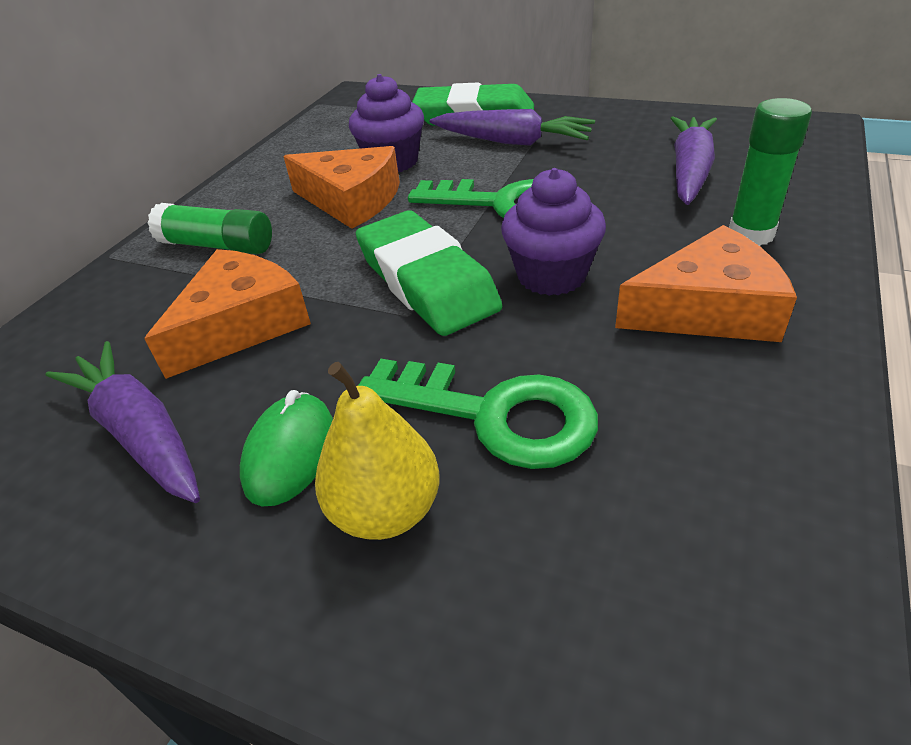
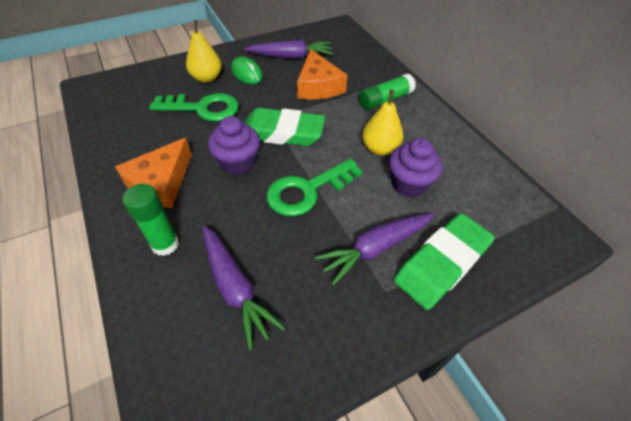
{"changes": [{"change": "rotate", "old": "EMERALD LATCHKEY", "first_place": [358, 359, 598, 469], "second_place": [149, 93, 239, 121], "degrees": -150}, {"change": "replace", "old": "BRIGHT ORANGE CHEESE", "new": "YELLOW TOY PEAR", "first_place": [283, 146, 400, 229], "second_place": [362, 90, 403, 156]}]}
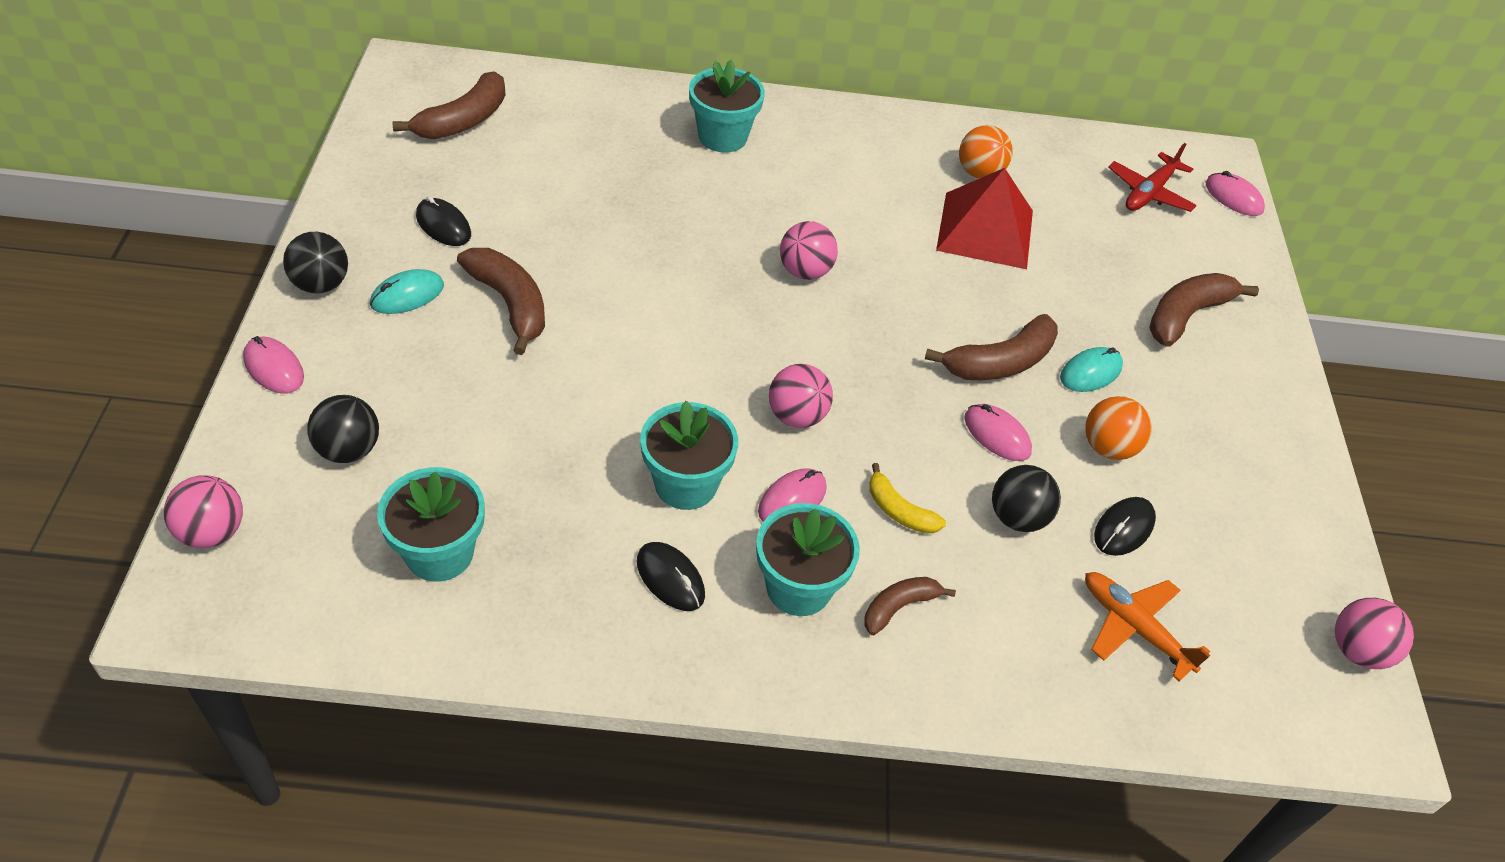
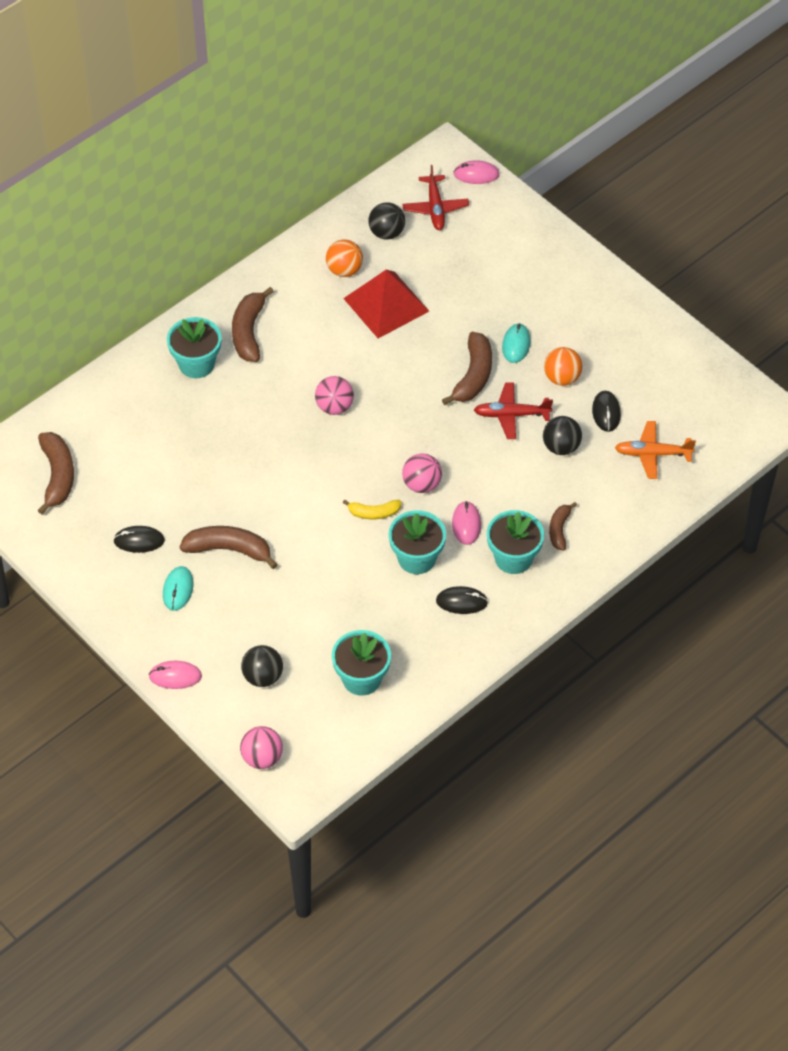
{"changes": [{"change": "move", "old": "RUSSET BANANA", "first_place": [1149, 273, 1259, 347], "second_place": [232, 287, 274, 362]}, {"change": "move", "old": "YELLOW BANANA", "first_place": [869, 463, 946, 534], "second_place": [342, 500, 402, 519]}, {"change": "move", "old": "EBONY SPHERE", "first_place": [283, 232, 348, 293], "second_place": [368, 202, 405, 240]}, {"change": "replace", "old": "ROSE-PINK PC MOUSE", "new": "RED PLANE", "first_place": [964, 404, 1032, 461], "second_place": [474, 382, 553, 439]}, {"change": "delete", "old": "ROSE-PINK SPHERE", "first_place": [1335, 598, 1414, 669]}]}
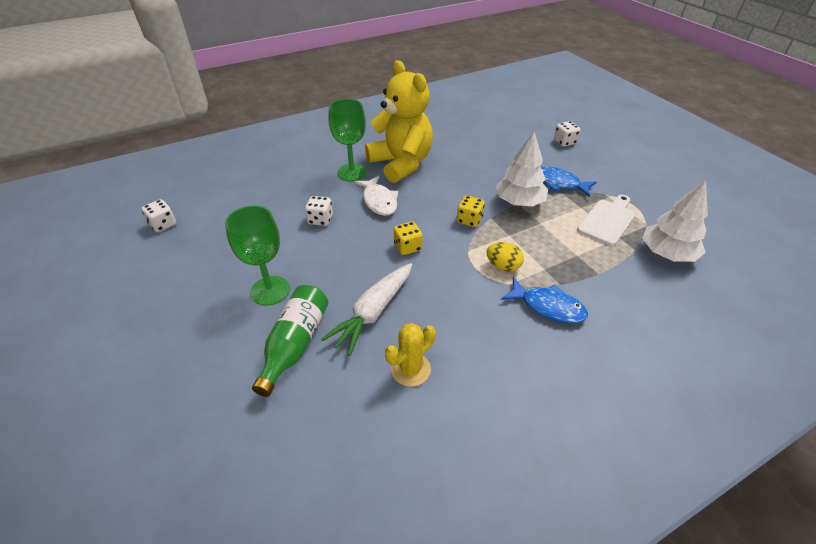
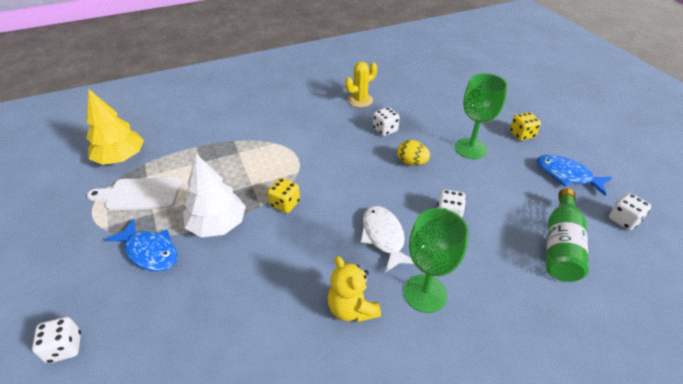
{"changes": [{"change": "recolor", "old": "WHITE TOY TREE", "new": "YELLOW TOY TREE", "first_place": [642, 180, 708, 262], "second_place": [86, 89, 144, 165]}, {"change": "rotate", "old": "WHITE CHOPPING BOARD", "first_place": [577, 195, 636, 246], "second_place": [87, 177, 181, 210], "degrees": 45}, {"change": "resize", "old": "YELLOW TEDDY", "first_place": [365, 60, 433, 183], "second_place": [328, 256, 381, 322], "factor": 0.51}, {"change": "replace", "old": "WHITE CARROT", "new": "WHITE DIE", "first_place": [321, 263, 412, 356], "second_place": [373, 107, 400, 136]}, {"change": "move", "old": "YELLOW EGG SHAPE", "first_place": [486, 242, 524, 272], "second_place": [397, 140, 430, 166]}, {"change": "move", "old": "YELLOW DIE", "first_place": [394, 222, 423, 255], "second_place": [510, 112, 541, 140]}, {"change": "move", "old": "BLUE TOY FISH", "first_place": [501, 277, 588, 324], "second_place": [537, 155, 612, 196]}, {"change": "move", "old": "EMERALD FLASK", "first_place": [252, 285, 328, 397], "second_place": [546, 188, 589, 282]}]}
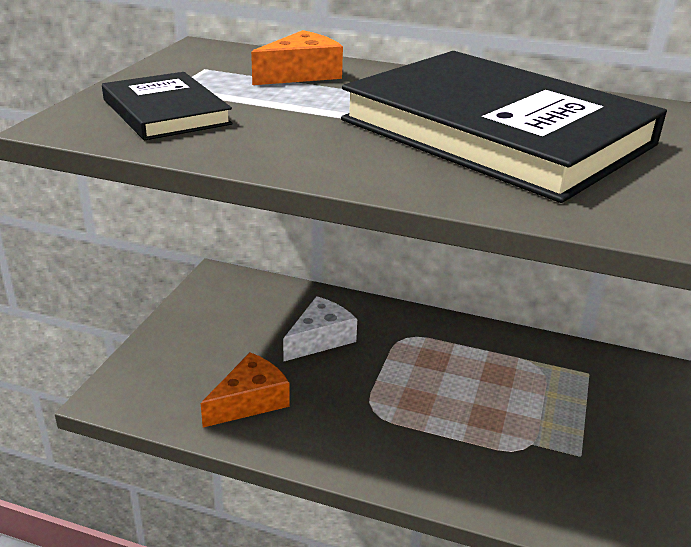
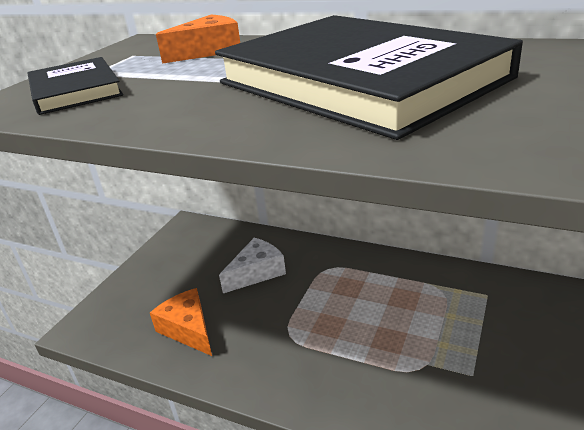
{"changes": [{"change": "rotate", "old": "BRIGHT ORANGE CHEESE", "first_place": [201, 352, 290, 427], "second_place": [150, 288, 212, 356], "degrees": -90}]}
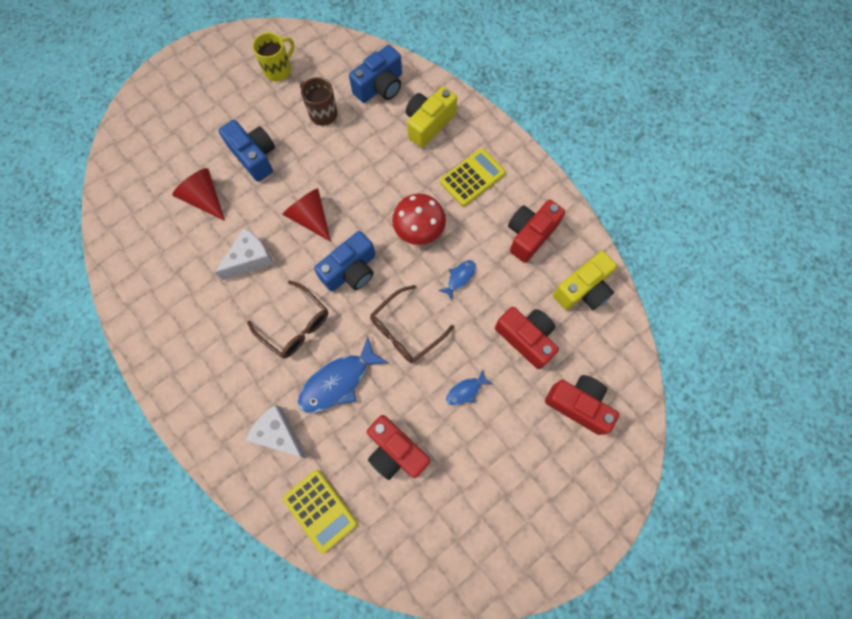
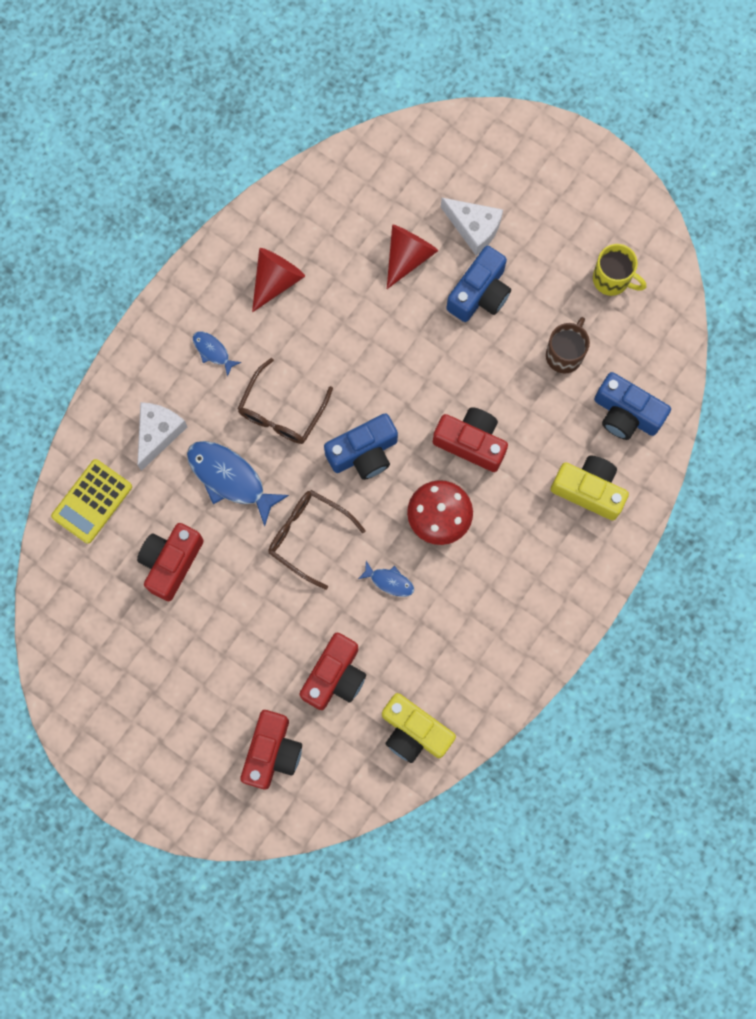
{"changes": [{"change": "move", "old": "BLUE TOY FISH", "first_place": [446, 369, 492, 406], "second_place": [193, 331, 241, 377]}, {"change": "move", "old": "RED CONE", "first_place": [282, 188, 331, 242], "second_place": [252, 248, 305, 312]}, {"change": "rotate", "old": "BLUE COMPACT CAMERA", "first_place": [314, 231, 375, 291], "second_place": [324, 413, 398, 480], "degrees": -60}, {"change": "move", "old": "RED COMPACT CAMERA", "first_place": [508, 200, 565, 263], "second_place": [433, 407, 508, 472]}, {"change": "move", "old": "WHITE CHEESE", "first_place": [215, 228, 274, 280], "second_place": [441, 198, 503, 255]}, {"change": "delete", "old": "YELLOW CALCULATOR", "first_place": [440, 148, 506, 207]}]}
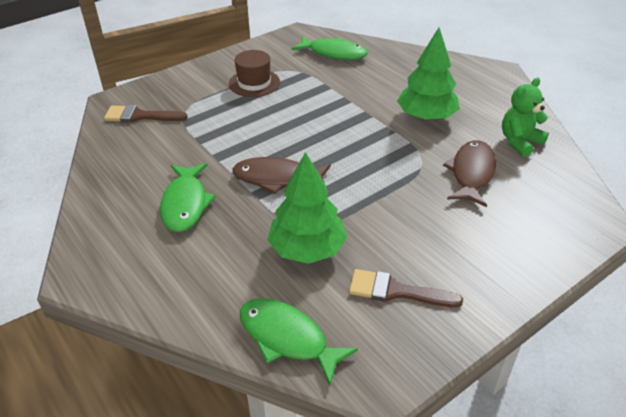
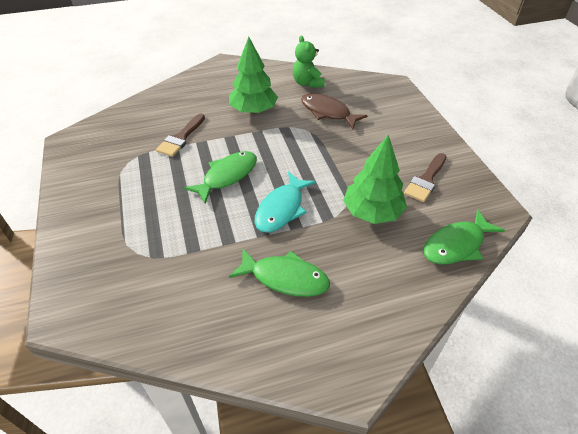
{"changes": [{"change": "move", "old": "RUSSET PAINTBRUSH", "first_place": [104, 105, 188, 123], "second_place": [156, 113, 205, 157]}, {"change": "move", "old": "EMERALD TOY FISH", "first_place": [291, 35, 368, 60], "second_place": [184, 151, 257, 204]}, {"change": "recolor", "old": "RUSSET TOY FISH", "new": "AQUA TOY FISH", "first_place": [232, 157, 331, 194], "second_place": [255, 172, 316, 233]}, {"change": "delete", "old": "RUSSET TOP HAT", "first_place": [229, 50, 280, 97]}]}
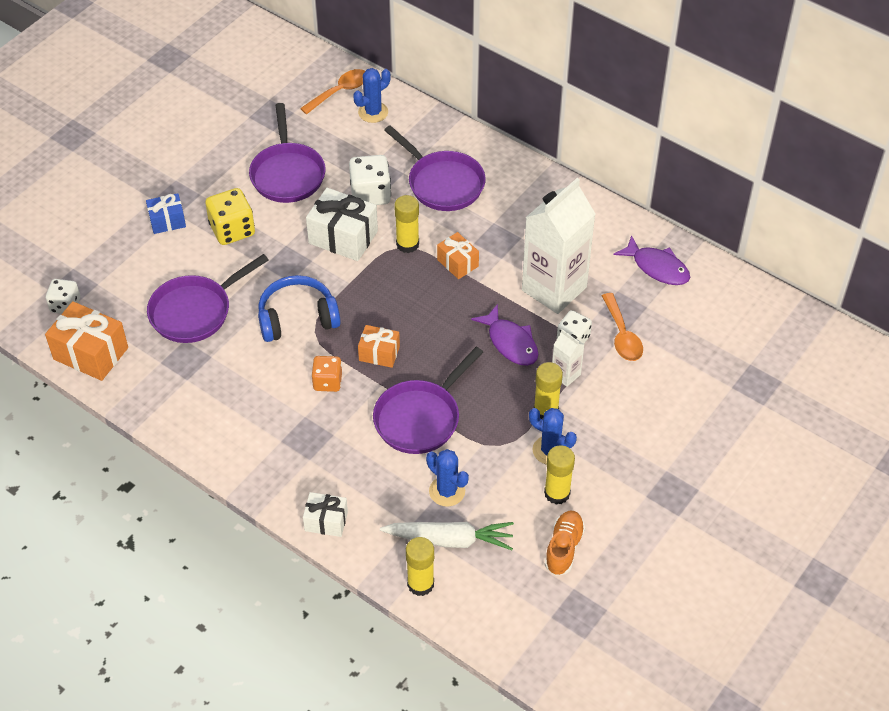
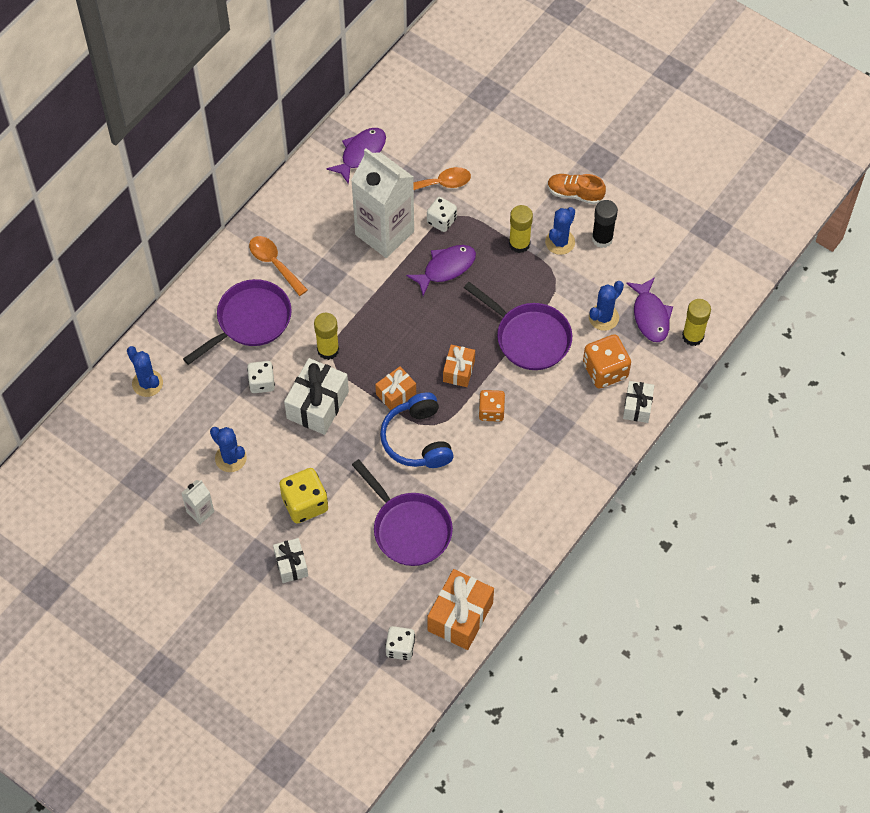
{"changes": [{"change": "move", "old": "WHITE MILK CARTON", "first_place": [552, 329, 585, 387], "second_place": [182, 480, 214, 524]}, {"change": "replace", "old": "VIOLET PAN", "new": "BLUE PRICKLY PLANT", "first_place": [249, 103, 325, 203], "second_place": [210, 427, 247, 472]}, {"change": "resize", "old": "WHITE DIE", "first_place": [349, 155, 391, 205], "second_place": [247, 361, 275, 393], "factor": 0.66}, {"change": "move", "old": "BRIGHT ORANGE TABLESPOON", "first_place": [300, 69, 365, 114], "second_place": [249, 236, 308, 296]}, {"change": "recolor", "old": "BLUE PRESENT", "new": "WHITE PRESENT", "first_place": [146, 193, 186, 234], "second_place": [273, 538, 308, 583]}, {"change": "move", "old": "BRIGHT ORANGE PRESENT", "first_place": [437, 232, 479, 279], "second_place": [375, 366, 416, 410]}, {"change": "move", "old": "BRIGHT ORANGE SHOE", "first_place": [544, 511, 585, 576], "second_place": [547, 174, 606, 204]}, {"change": "insert", "new": "BRIGHT ORANGE DIE", "second_place": [583, 334, 631, 388]}, {"change": "recolor", "old": "YELLOW GLUE", "new": "EBONY GLUE", "first_place": [544, 445, 575, 505], "second_place": [592, 200, 618, 248]}, {"change": "replace", "old": "WHITE CARROT", "new": "VIOLET TOY FISH", "first_place": [380, 522, 514, 550], "second_place": [626, 277, 673, 342]}]}
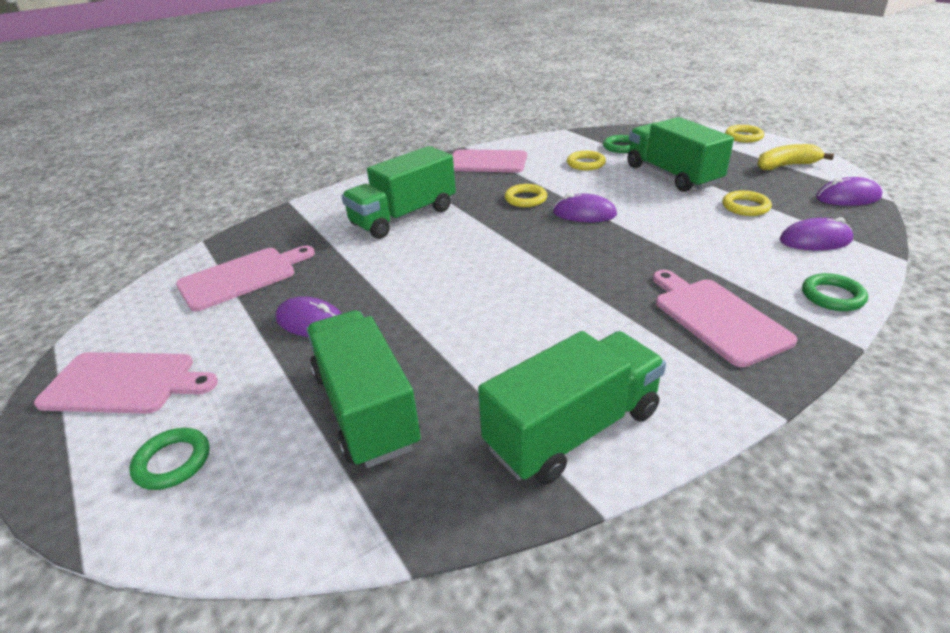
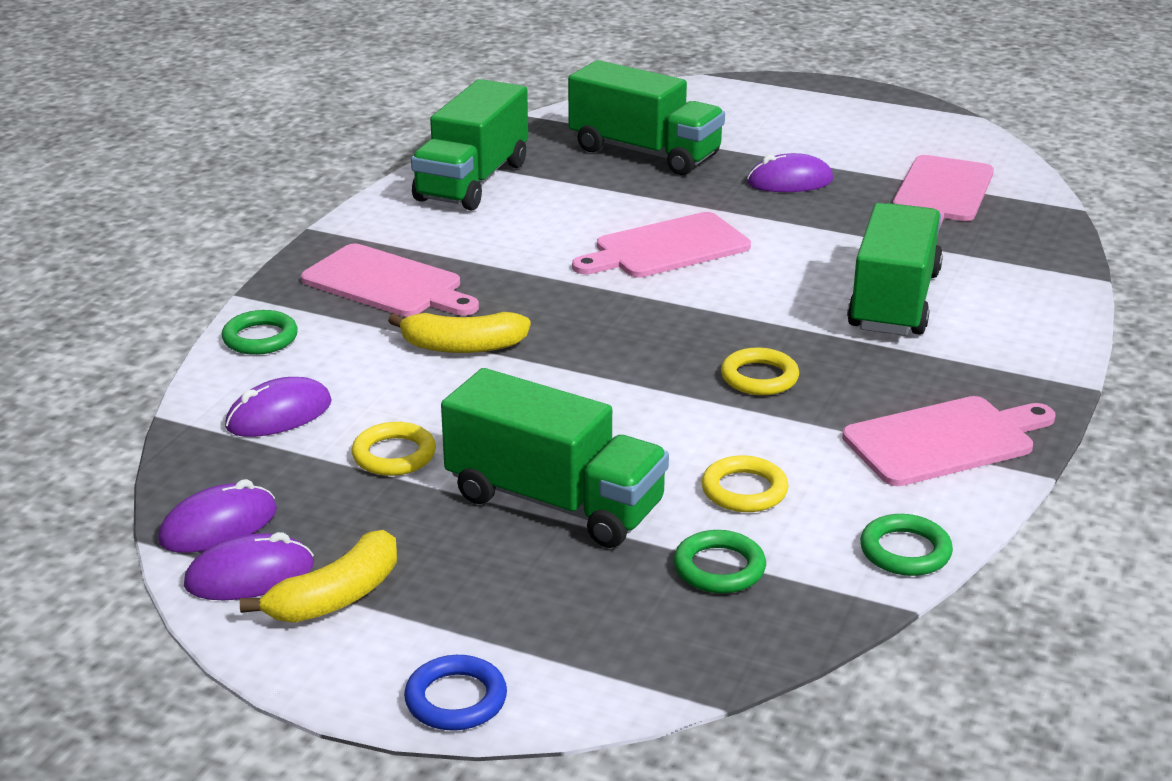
{"changes": [{"change": "move", "old": "VIOLET PC MOUSE", "first_place": [553, 193, 617, 222], "second_place": [184, 532, 314, 600]}, {"change": "insert", "new": "YELLOW BANANA", "second_place": [388, 312, 531, 353]}, {"change": "recolor", "old": "YELLOW RING", "new": "BLUE RING", "first_place": [725, 125, 764, 143], "second_place": [404, 655, 507, 731]}, {"change": "move", "old": "ROSE-PINK CHOPPING BOARD", "first_place": [34, 352, 218, 414], "second_place": [572, 212, 751, 277]}, {"change": "move", "old": "EMERALD RING", "first_place": [129, 428, 210, 490], "second_place": [860, 514, 953, 576]}]}
